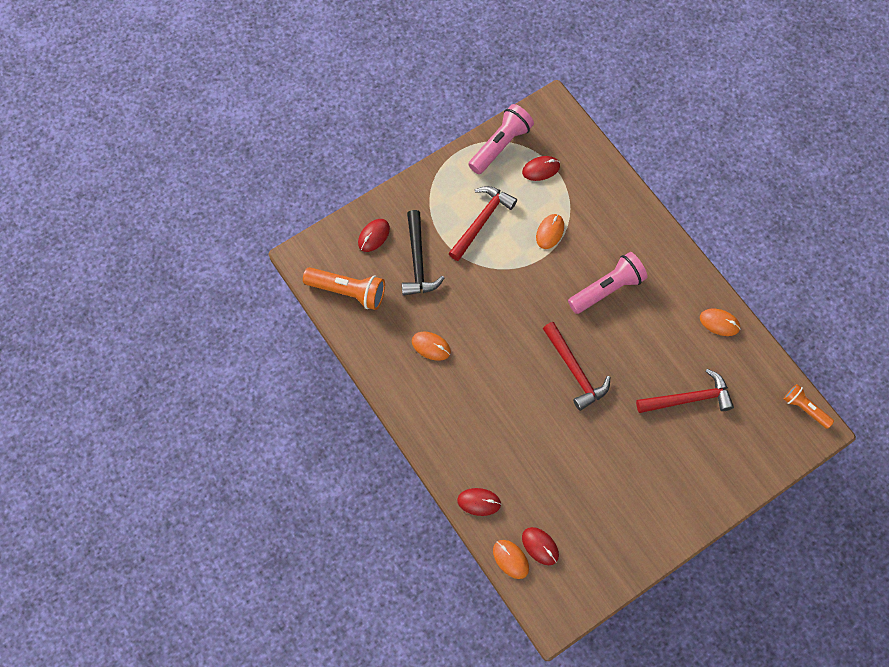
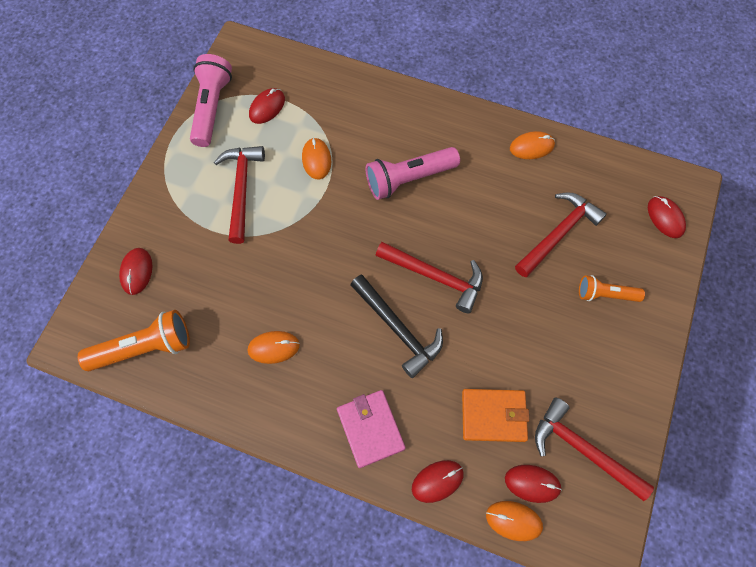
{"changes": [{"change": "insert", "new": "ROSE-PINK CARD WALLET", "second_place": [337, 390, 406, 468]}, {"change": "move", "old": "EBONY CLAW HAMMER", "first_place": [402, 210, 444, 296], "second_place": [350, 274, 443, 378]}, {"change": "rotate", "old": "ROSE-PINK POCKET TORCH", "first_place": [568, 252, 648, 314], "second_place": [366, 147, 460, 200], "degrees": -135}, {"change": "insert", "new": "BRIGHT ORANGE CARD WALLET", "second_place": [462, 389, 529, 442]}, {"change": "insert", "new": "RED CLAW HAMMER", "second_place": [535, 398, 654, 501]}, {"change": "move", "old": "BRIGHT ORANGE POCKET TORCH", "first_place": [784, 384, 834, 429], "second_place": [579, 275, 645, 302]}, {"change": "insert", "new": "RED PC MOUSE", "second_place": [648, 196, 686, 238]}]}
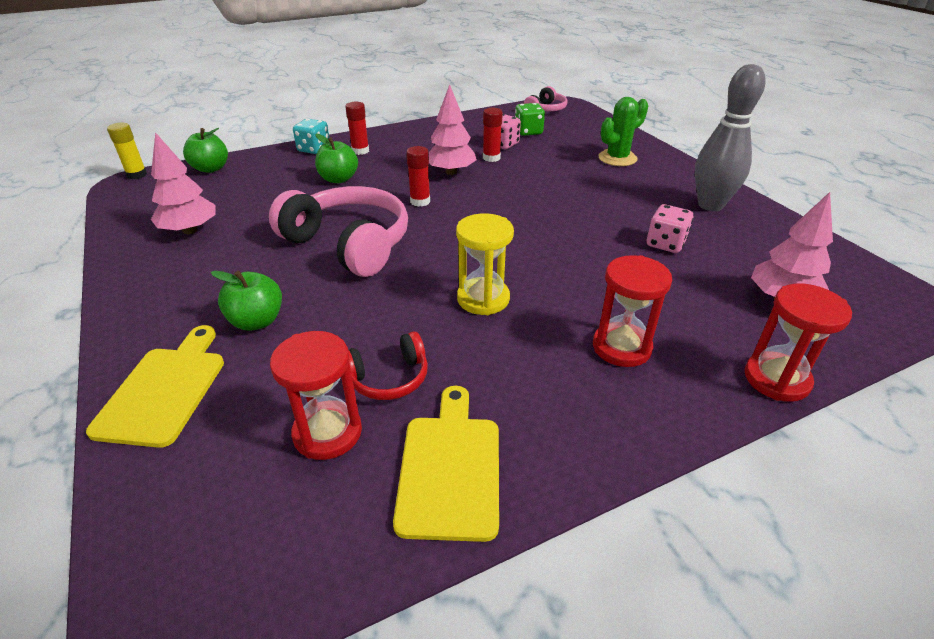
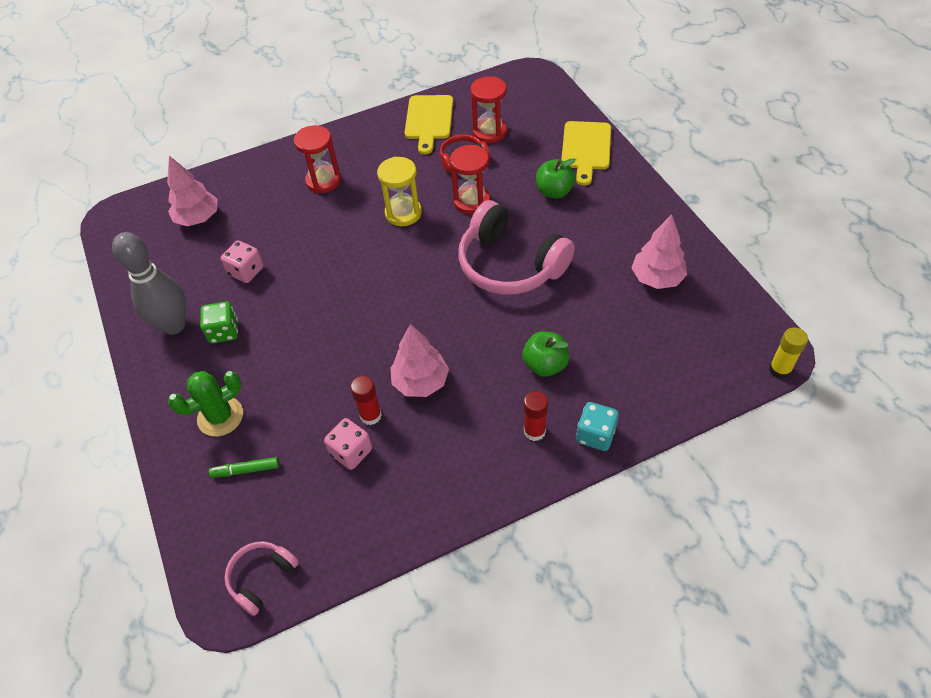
{"changes": [{"change": "move", "old": "EMERALD DIE", "first_place": [515, 103, 545, 136], "second_place": [200, 301, 238, 344]}, {"change": "insert", "new": "EMERALD FELT PEN", "second_place": [209, 457, 279, 478]}, {"change": "move", "old": "RED SAND TIMER", "first_place": [745, 283, 852, 402], "second_place": [450, 145, 490, 214]}, {"change": "delete", "old": "EMERALD TOY APPLE", "first_place": [183, 128, 228, 173]}, {"change": "delete", "old": "RED GLUE", "first_place": [406, 146, 430, 207]}]}
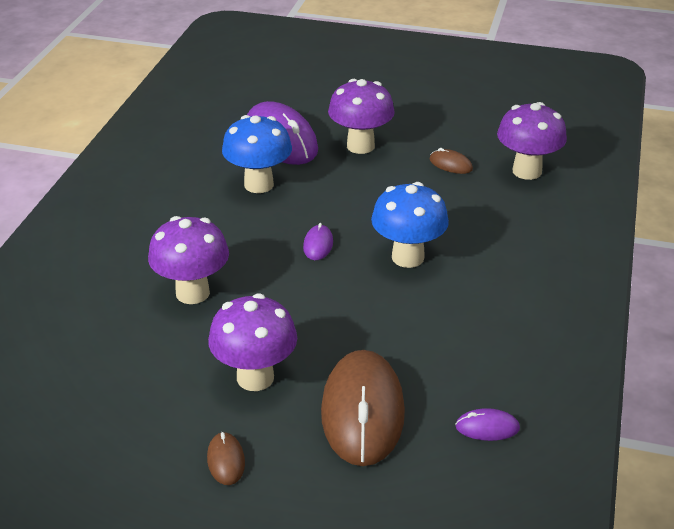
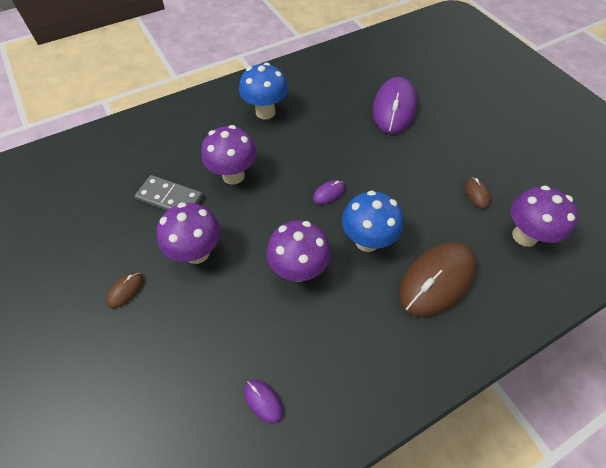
{"changes": [{"change": "insert", "new": "GRAY DOMINO", "second_place": [135, 175, 203, 211]}, {"change": "move", "old": "BLUE MUSHROOM", "first_place": [222, 115, 292, 193], "second_place": [239, 63, 288, 120]}, {"change": "move", "old": "VIOLET MUSHROOM", "first_place": [328, 79, 395, 154], "second_place": [267, 220, 331, 282]}, {"change": "move", "old": "RUSSET PC MOUSE", "first_place": [321, 350, 405, 466], "second_place": [399, 242, 477, 317]}]}
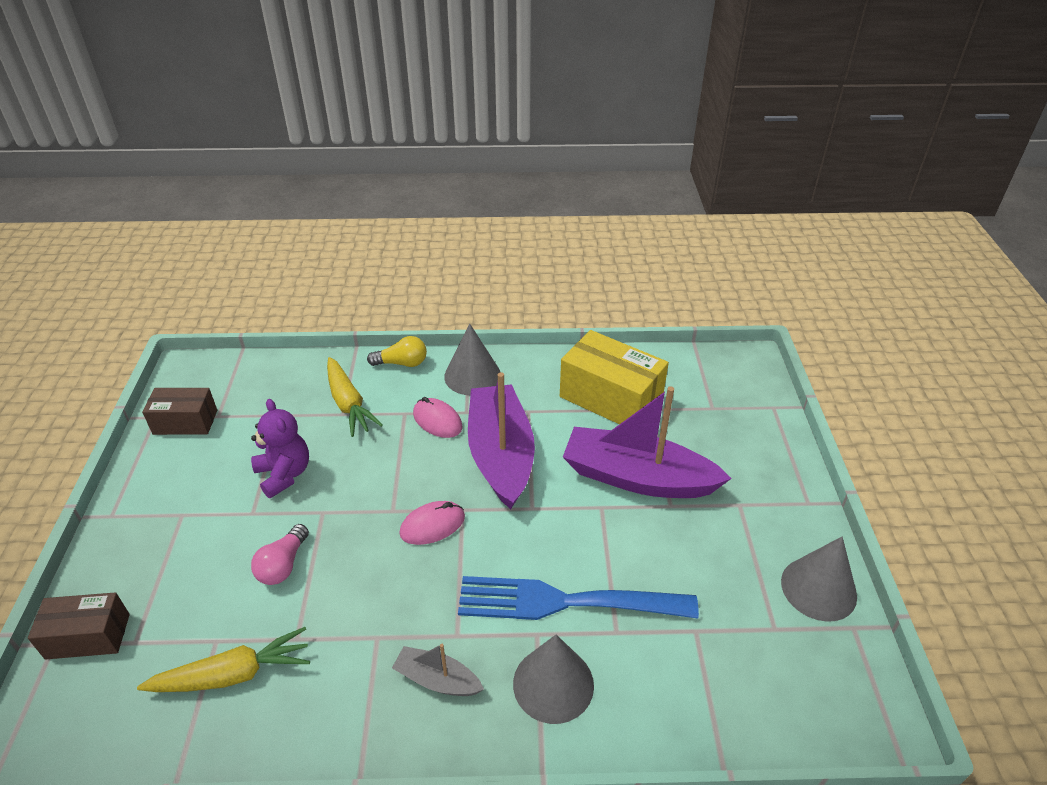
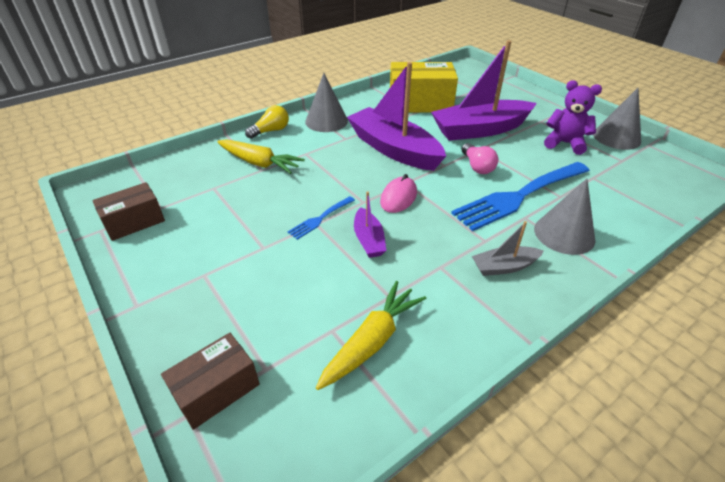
{"changes": [{"change": "insert", "new": "BLUE TABLE FORK", "second_place": [288, 196, 355, 240]}, {"change": "insert", "new": "VIOLET SAILBOAT", "second_place": [354, 191, 386, 258]}, {"change": "move", "old": "ROSE-PINK BULB", "first_place": [251, 524, 309, 585], "second_place": [462, 143, 498, 174]}, {"change": "move", "old": "VIOLET TEDDY", "first_place": [251, 399, 309, 498], "second_place": [544, 80, 602, 155]}, {"change": "delete", "old": "ROSE-PINK PC MOUSE", "first_place": [413, 397, 463, 438]}]}
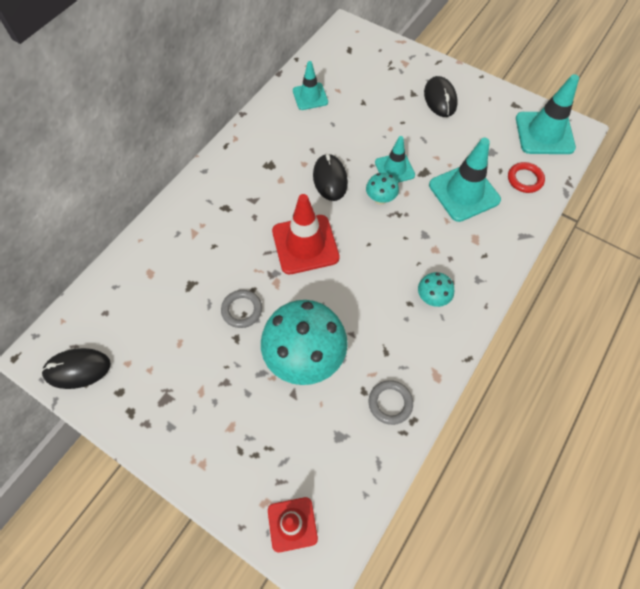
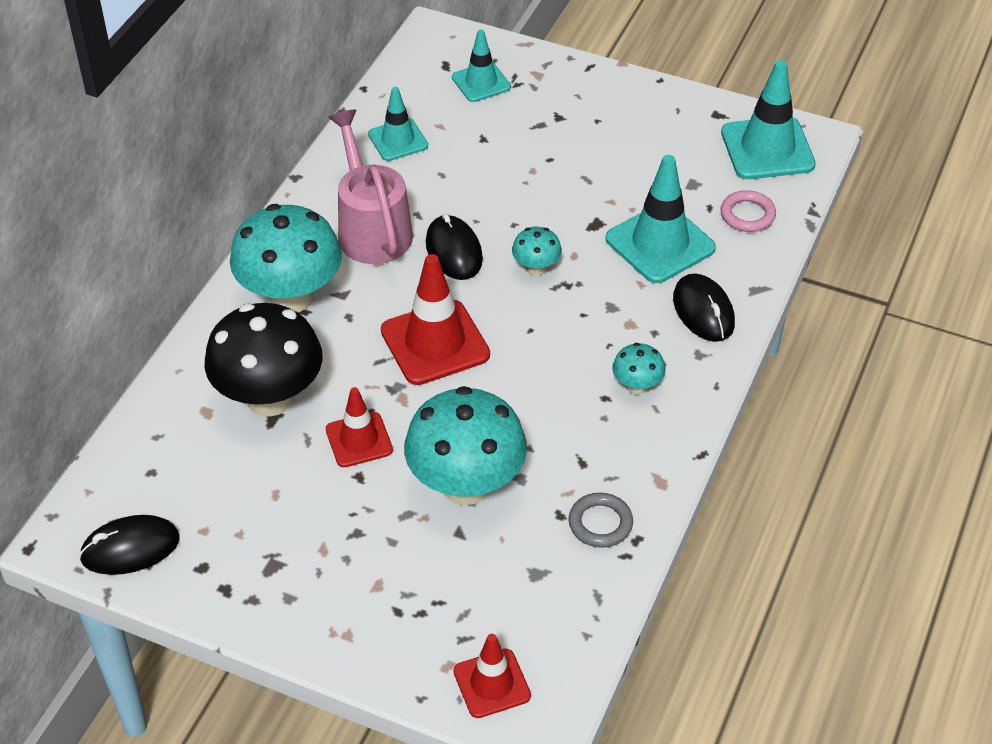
{"changes": [{"change": "insert", "new": "EBONY MUSHROOM", "second_place": [205, 303, 323, 417]}, {"change": "insert", "new": "AQUA MUSHROOM", "second_place": [230, 204, 342, 313]}, {"change": "replace", "old": "GRAY RING", "new": "RED TRAFFIC CONE", "first_place": [221, 290, 262, 328], "second_place": [326, 387, 393, 467]}, {"change": "insert", "new": "ROSE-PINK SPRINKLING CAN", "second_place": [328, 110, 413, 264]}, {"change": "move", "old": "AQUA TRAFFIC CONE", "first_place": [375, 136, 415, 183], "second_place": [452, 29, 511, 102]}, {"change": "move", "old": "EBONY PC MOUSE", "first_place": [424, 76, 458, 117], "second_place": [673, 274, 735, 342]}, {"change": "recolor", "old": "RED RING", "new": "ROSE-PINK RING", "first_place": [508, 162, 545, 193], "second_place": [721, 190, 776, 232]}]}
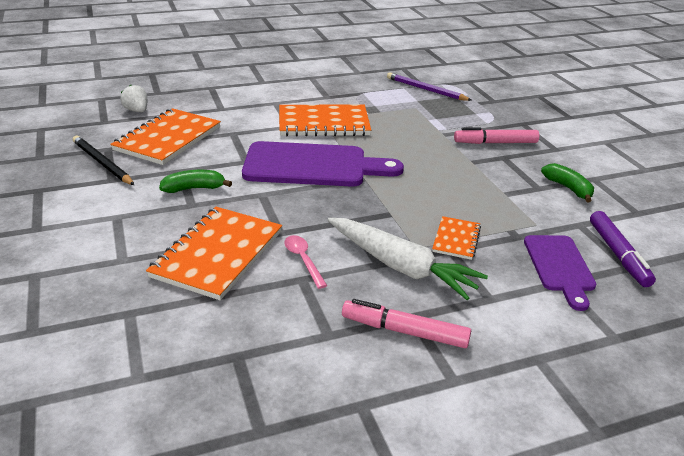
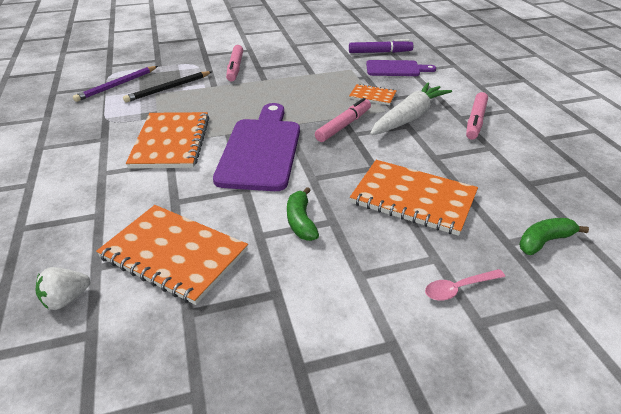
{"changes": [{"change": "move", "old": "EBONY PENCIL", "first_place": [73, 136, 134, 185], "second_place": [123, 71, 212, 103]}, {"change": "insert", "new": "ROSE-PINK FELT PEN", "second_place": [315, 98, 371, 142]}, {"change": "move", "old": "ROSE-PINK TABLESPOON", "first_place": [284, 235, 327, 289], "second_place": [425, 269, 505, 301]}, {"change": "move", "old": "EMERALD BANANA", "first_place": [541, 163, 594, 203], "second_place": [519, 218, 589, 255]}]}
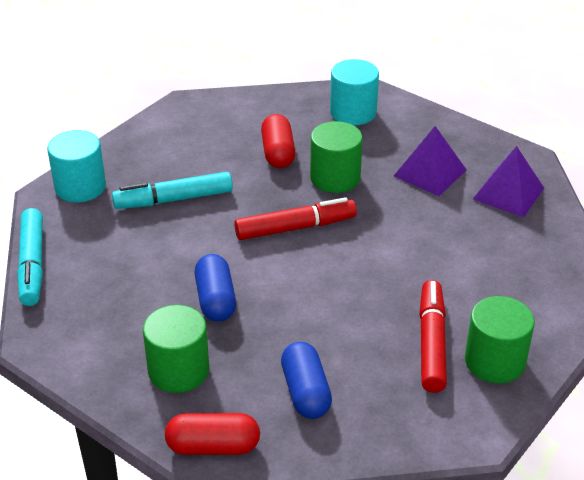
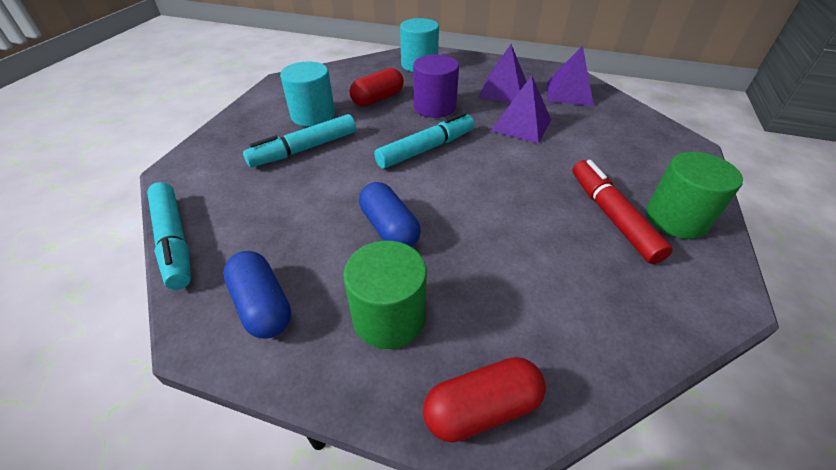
{"changes": [{"change": "move", "old": "BLUE PILL SHAPE", "first_place": [281, 342, 332, 419], "second_place": [223, 251, 291, 339]}, {"change": "move", "old": "AQUA CYLINDER SHAPE", "first_place": [47, 130, 106, 202], "second_place": [280, 61, 335, 127]}, {"change": "rotate", "old": "RED PILL SHAPE", "first_place": [261, 114, 295, 168], "second_place": [349, 68, 404, 106], "degrees": 75}, {"change": "recolor", "old": "RED FELT PEN", "new": "AQUA FELT PEN", "first_place": [234, 197, 357, 240], "second_place": [374, 112, 474, 169]}, {"change": "recolor", "old": "EMERALD CYLINDER SHAPE", "new": "VIOLET CYLINDER SHAPE", "first_place": [310, 121, 363, 193], "second_place": [413, 54, 459, 118]}, {"change": "insert", "new": "VIOLET SOLID PYRAMID", "second_place": [491, 75, 551, 143]}]}
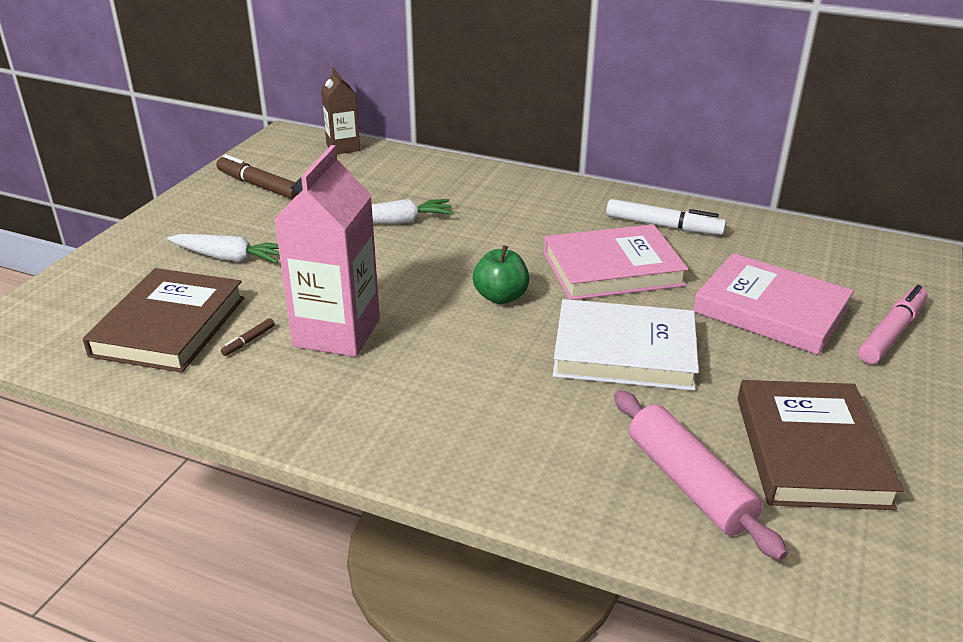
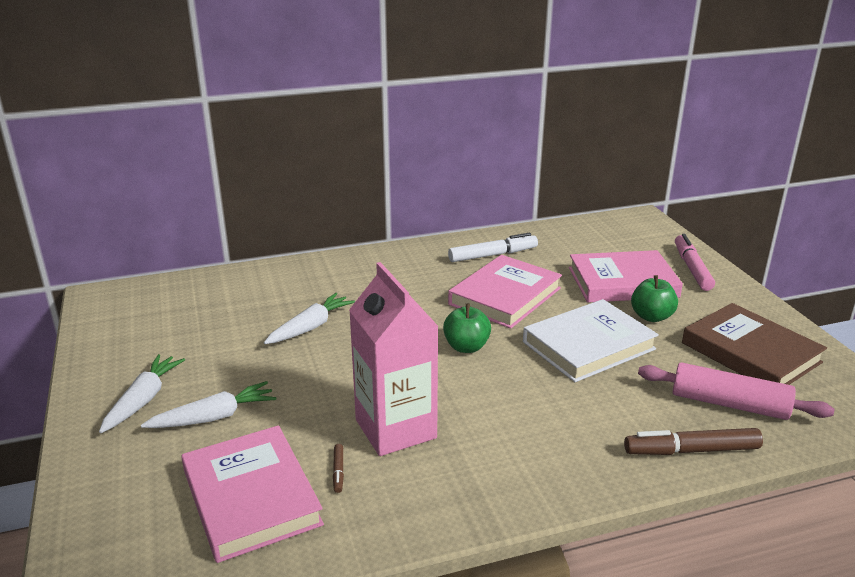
{"changes": [{"change": "insert", "new": "WHITE CARROT", "second_place": [99, 354, 185, 433]}, {"change": "recolor", "old": "RUSSET BOOK", "new": "ROSE-PINK BOOK", "first_place": [83, 268, 244, 373], "second_place": [181, 425, 324, 563]}, {"change": "move", "old": "RUSSET FELT PEN", "first_place": [216, 154, 297, 200], "second_place": [624, 428, 763, 455]}, {"change": "insert", "new": "EMERALD TOY APPLE", "second_place": [631, 275, 678, 322]}, {"change": "delete", "old": "RUSSET MILK CARTON", "first_place": [321, 67, 360, 154]}]}
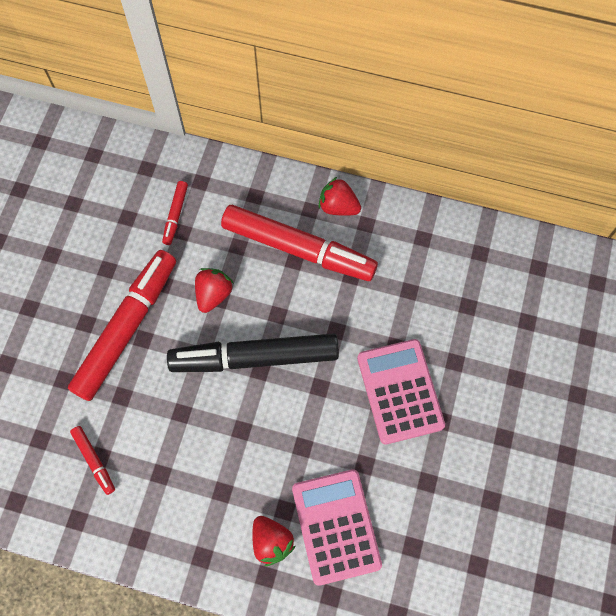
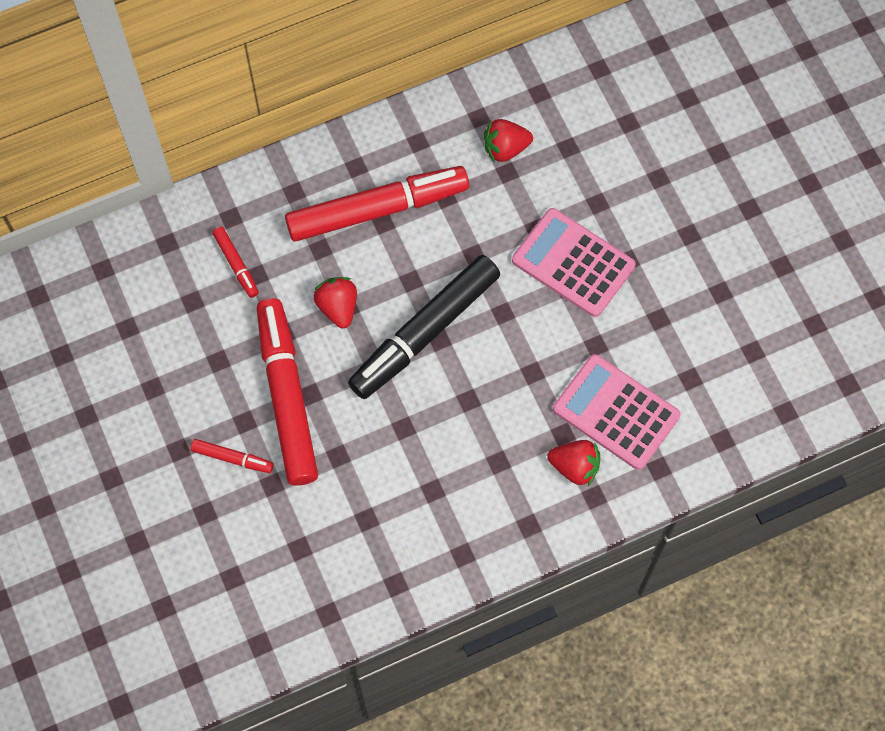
{"changes": [{"change": "move", "old": "RED FELT PEN", "first_place": [70, 426, 115, 495], "second_place": [191, 439, 274, 473]}, {"change": "move", "old": "RED BERRY", "first_place": [319, 177, 361, 216], "second_place": [484, 119, 533, 163]}]}
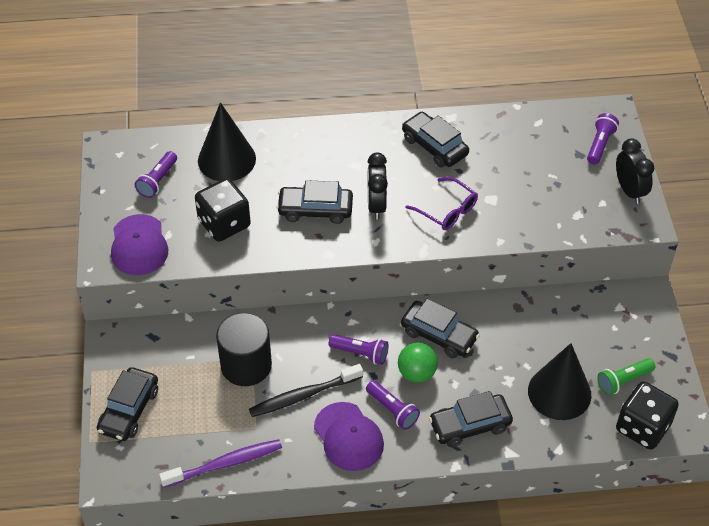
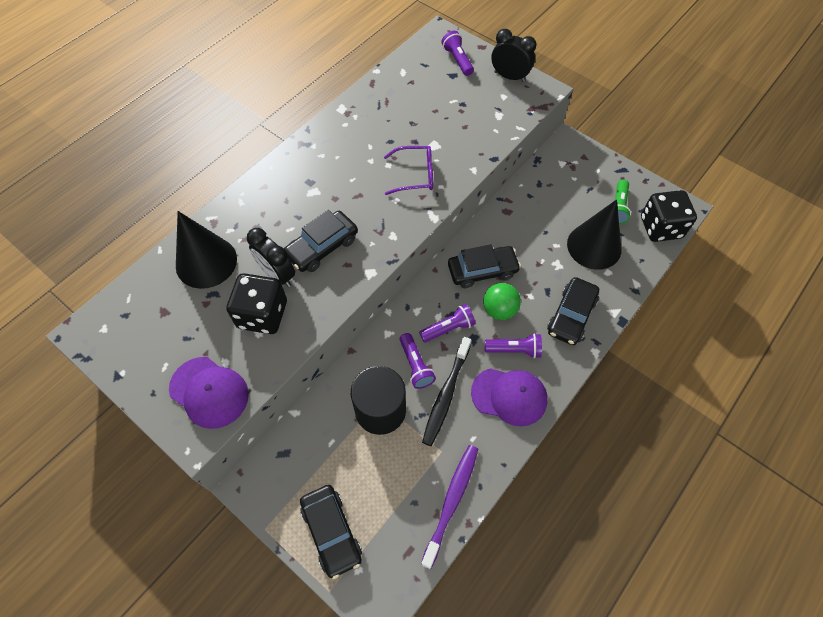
{"changes": [{"change": "move", "old": "EBONY BEDSIDE CLOCK", "first_place": [368, 153, 388, 220], "second_place": [247, 228, 295, 287]}, {"change": "move", "old": "VIOLET POCKET TORCH", "first_place": [135, 151, 177, 198], "second_place": [400, 333, 436, 389]}, {"change": "delete", "old": "EBONY TOY CAR", "first_place": [402, 112, 469, 168]}]}
